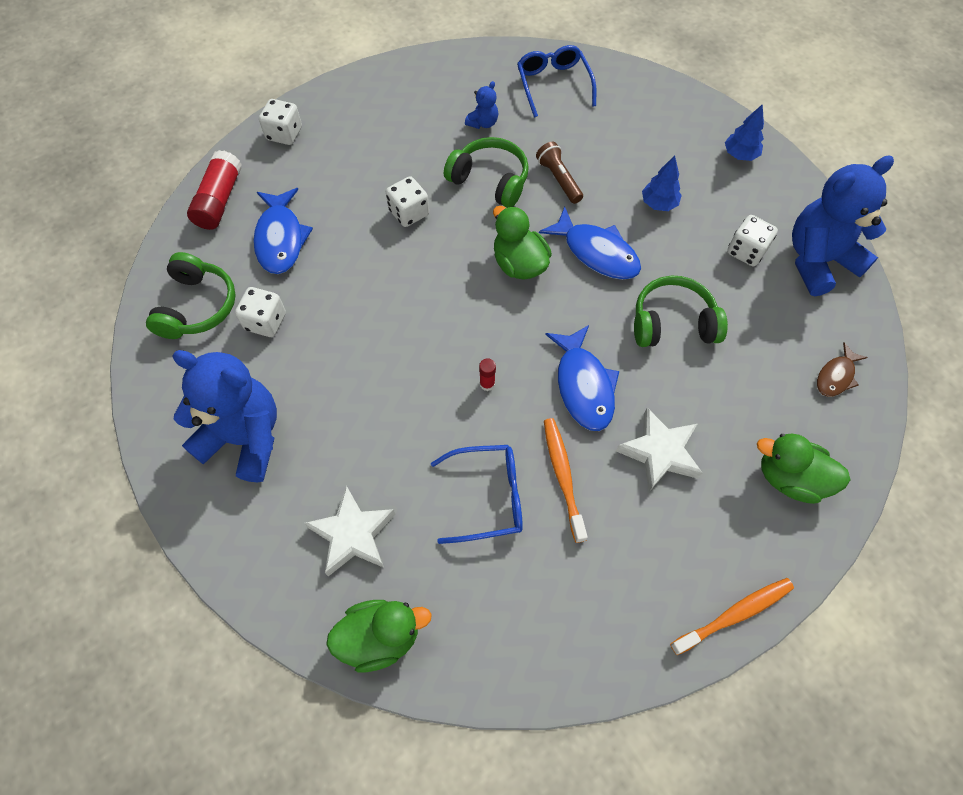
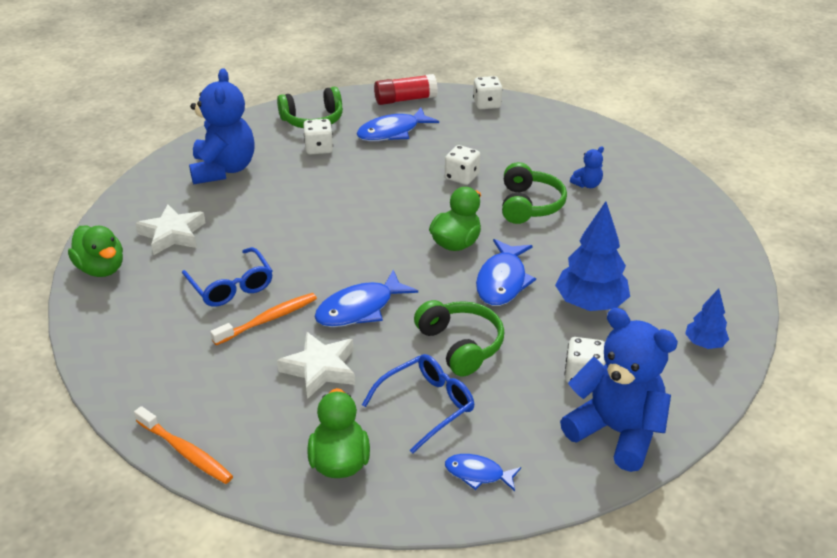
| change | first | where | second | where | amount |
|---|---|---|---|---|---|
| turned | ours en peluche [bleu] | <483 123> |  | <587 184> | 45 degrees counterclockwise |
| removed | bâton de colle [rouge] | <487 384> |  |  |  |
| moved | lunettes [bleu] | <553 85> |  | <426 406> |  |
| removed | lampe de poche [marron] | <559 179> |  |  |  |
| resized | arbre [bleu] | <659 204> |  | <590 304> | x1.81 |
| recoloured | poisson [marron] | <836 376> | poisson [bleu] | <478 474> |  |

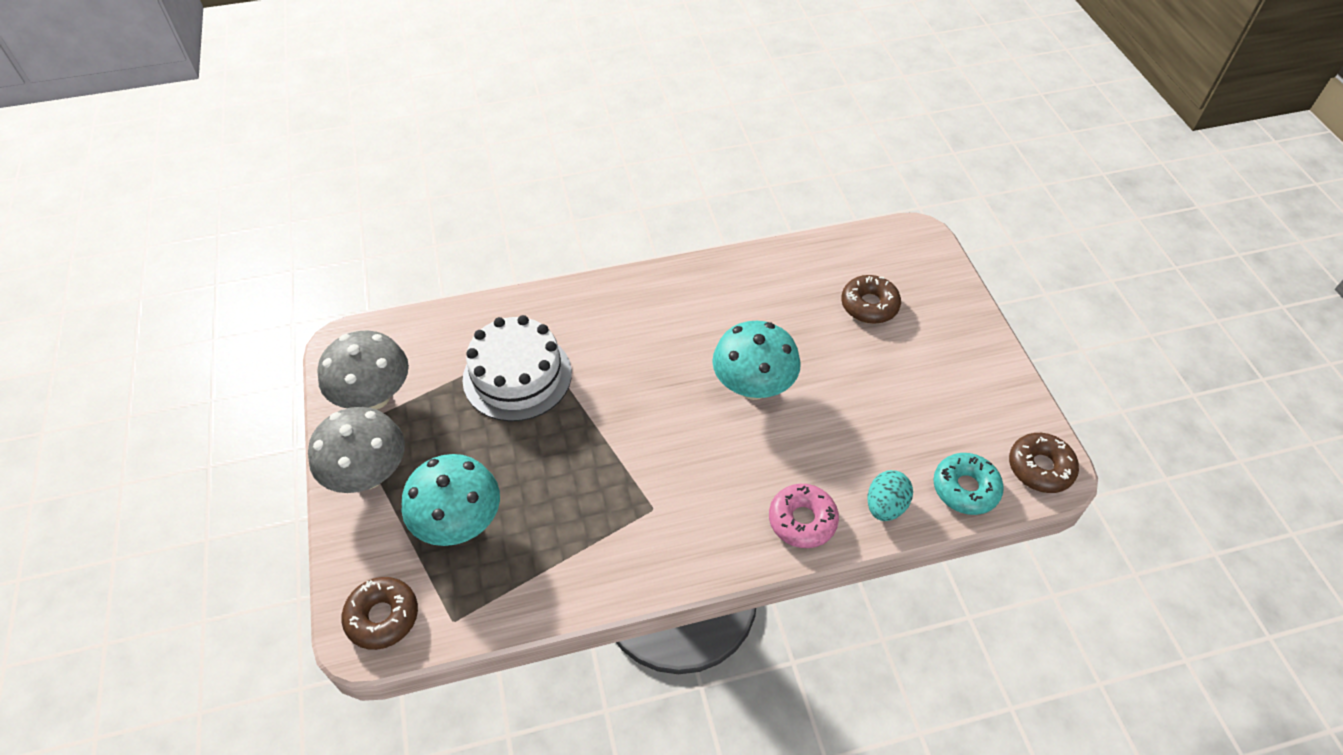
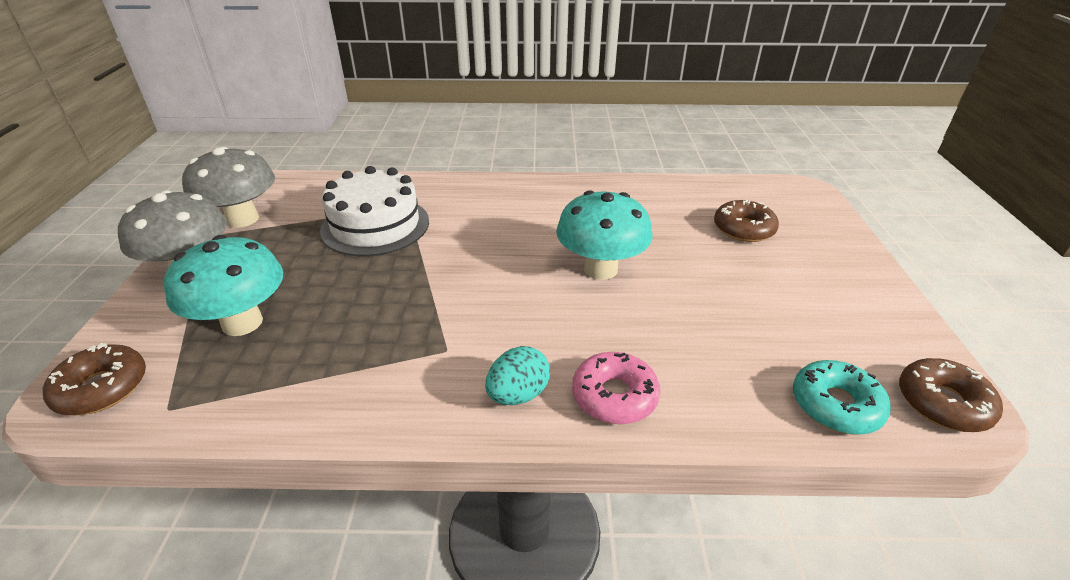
| change | first | where | second | where | amount |
|---|---|---|---|---|---|
| moved | œuf [turquoise] | <885 506> |  | <518 394> |  |

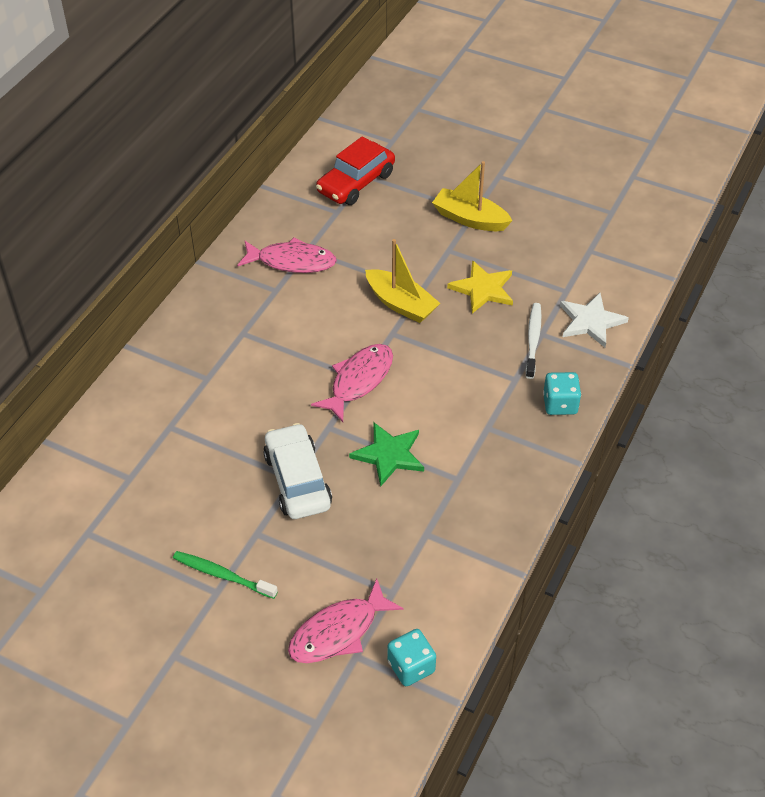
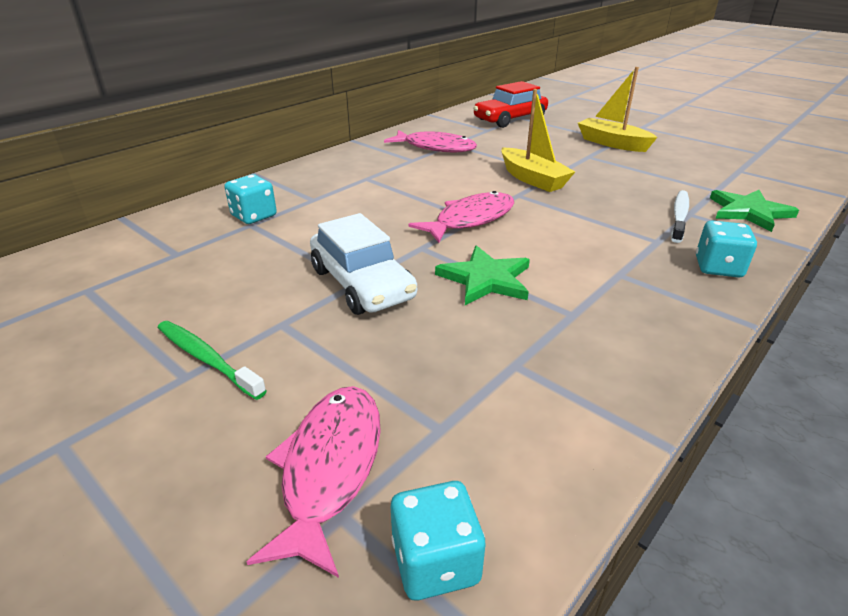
| change | first | where | second | where | amount |
|---|---|---|---|---|---|
| turned | voiture [blanc] | <297 480> |  | <362 284> | 150 degrees clockwise |
| turned | poisson [rose] | <338 632> |  | <330 468> | 120 degrees clockwise |
| removed | étoile [jaune] | <483 289> |  |  |  |
| recoloured | étoile [blanc] | <591 321> | étoile [vert] | <749 212> |  |
| added |  |  | dé [turquoise] | <254 216> |  |

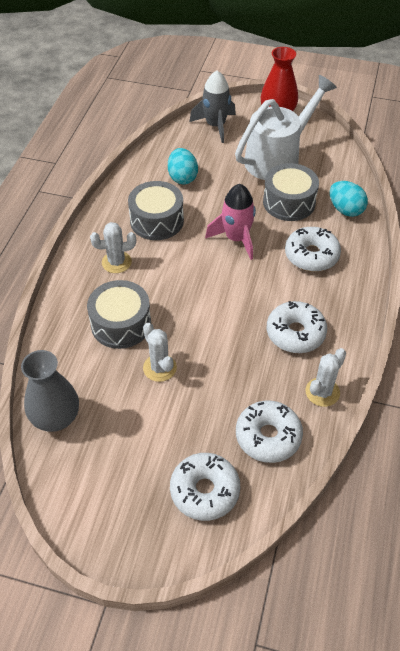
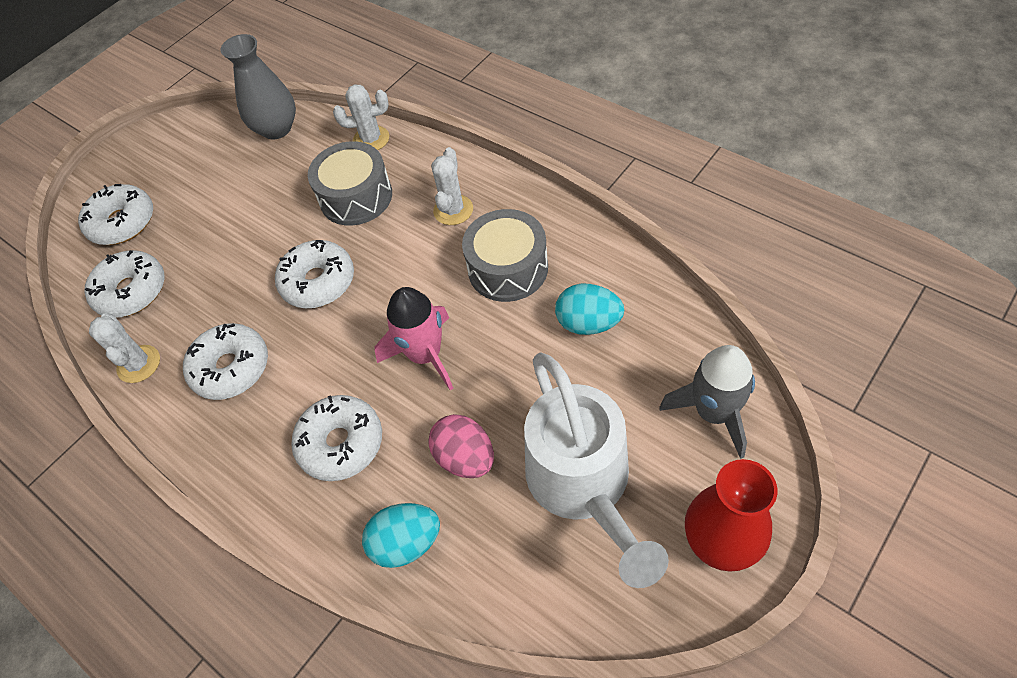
| change | first | where | second | where | amount |
|---|---|---|---|---|---|
| moved | cactus [blanc] | <159 368> |  | <371 139> |  |
| replaced | tambour [gris] | <289 202> | œuf [rose] | <465 458> |  |
| added |  |  | beignet [blanc] | <318 282> |  |

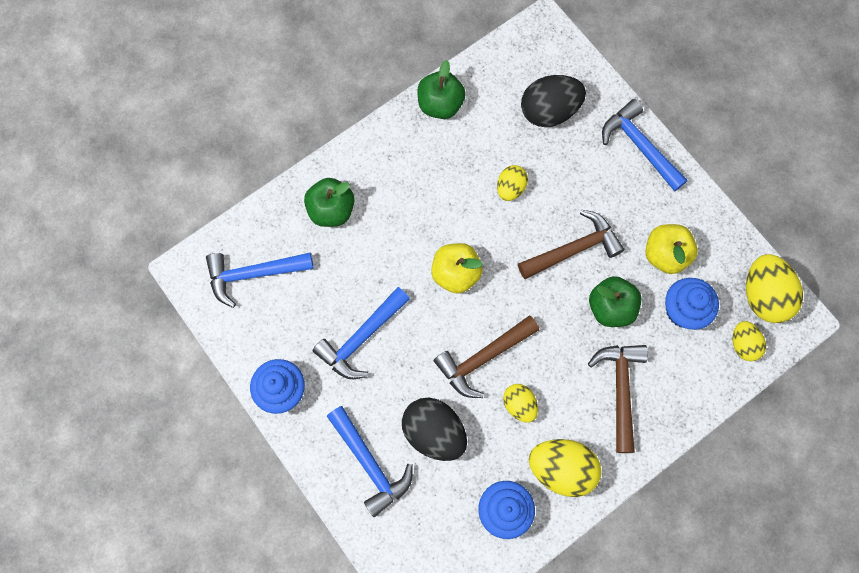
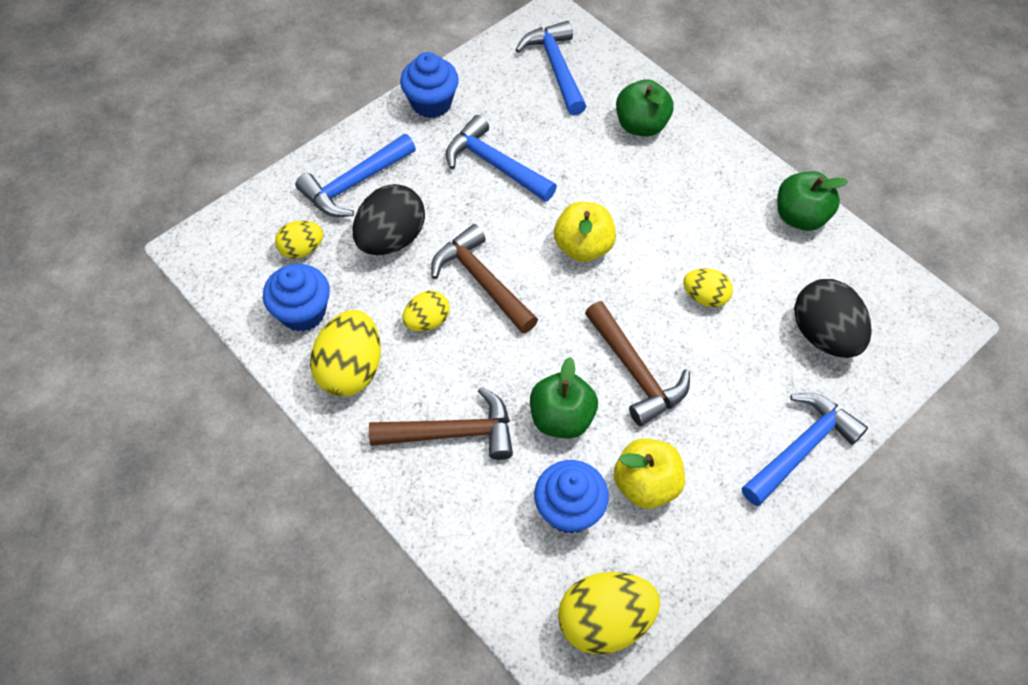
| change | first | where | second | where | amount |
|---|---|---|---|---|---|
| moved | œuf [jaune] | <743 344> |  | <302 249> |  |

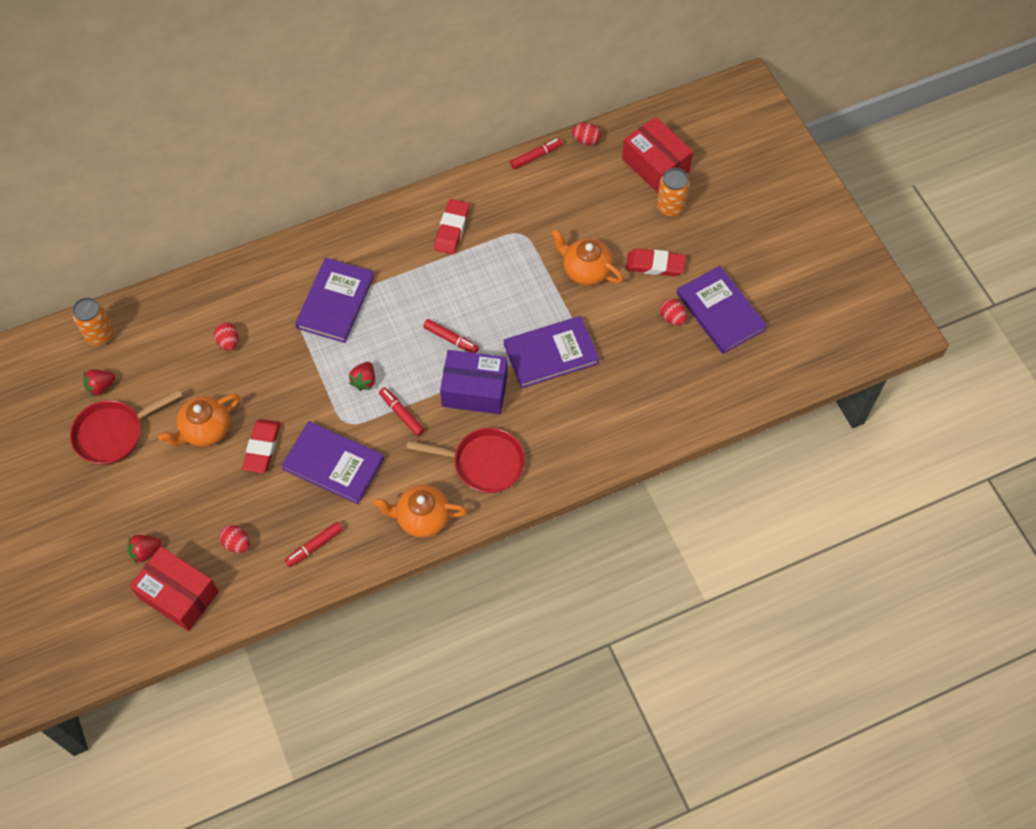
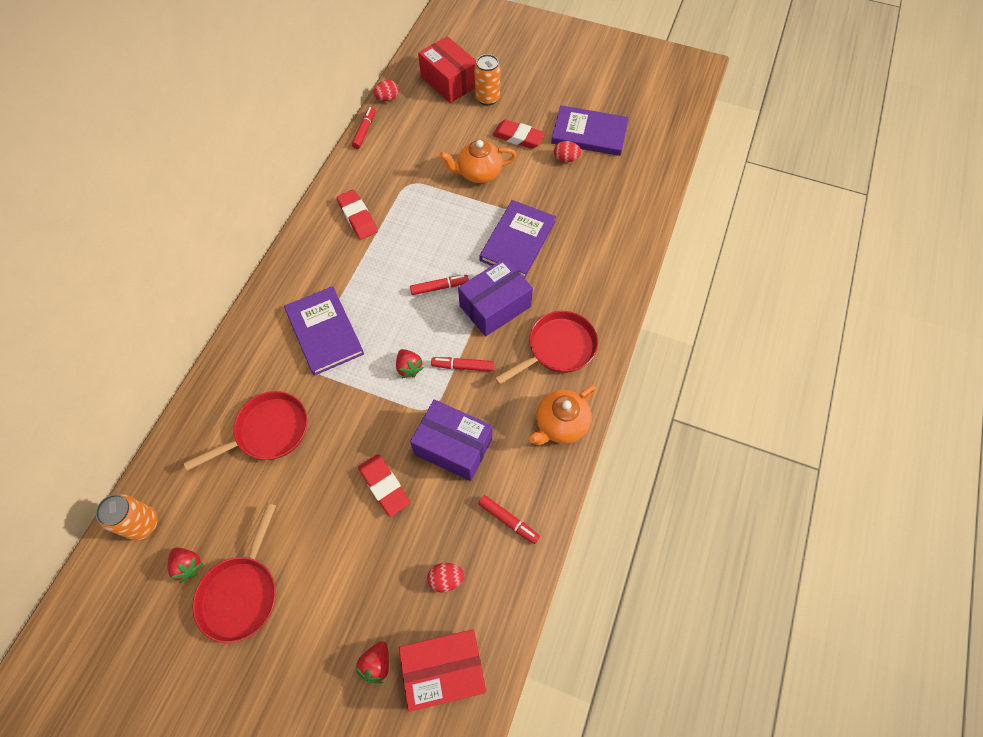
| change | first | where | second | where | amount |
|---|---|---|---|---|---|
| turned | fraise [rouge] | <101 386> |  | <188 565> | 60 degrees counterclockwise |
| removed | théière [orange] | <205 430> |  |  |  |
| replaced | œuf [rouge] | <228 342> | poêle [rouge] | <268 431> |  |
| replaced | livre [violet] | <333 464> | boîte [violet] | <453 446> |  |
| turned | feutre [rouge] | <314 546> |  | <508 520> | 60 degrees counterclockwise |
| turned | boîte [rouge] | <655 165> |  | <449 82> | 45 degrees clockwise |
| turned | gomme [rouge] | <655 265> |  | <518 137> | 60 degrees clockwise |

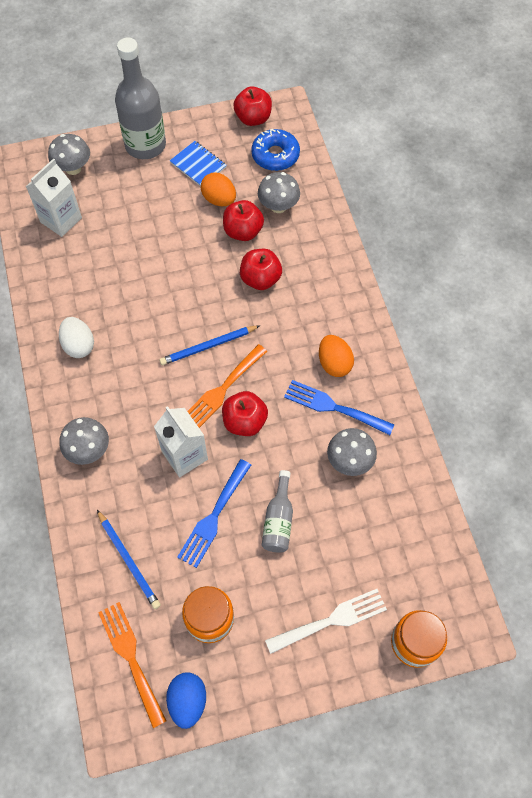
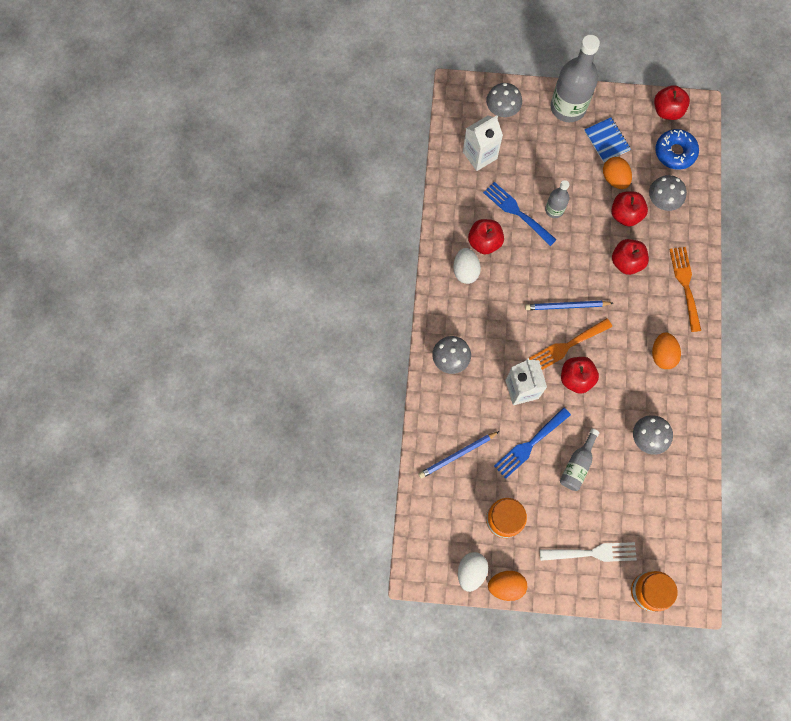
| change | first | where | second | where | amount |
|---|---|---|---|---|---|
| turned | crayon [bleu] | <129 560> |  | <457 455> | 75 degrees clockwise |
| moved | fourchette [orange] | <131 658> |  | <685 285> |  |
| recoloured | œuf [bleu] | <188 701> | œuf [blanc] | <471 571> |  |
| moved | fourchette [bleu] | <333 407> |  | <517 212> |  |
| added |  |  | pomme [rouge] | <484 242> |  |
| added |  |  | œuf [orange] | <506 586> |  |
| added |  |  | bouteille [gris] | <554 210> |  |

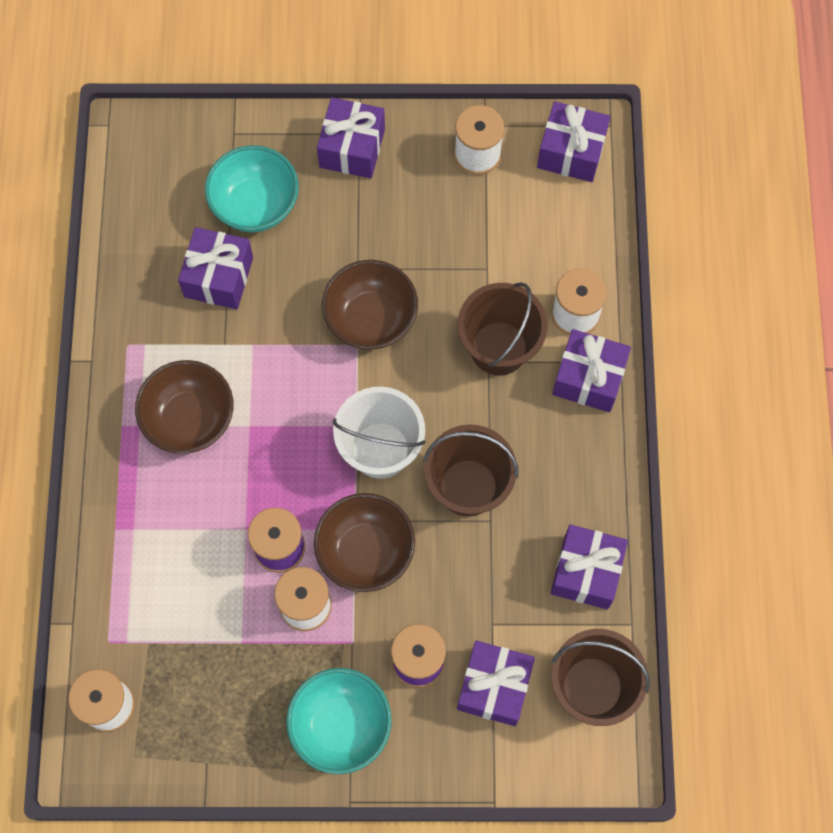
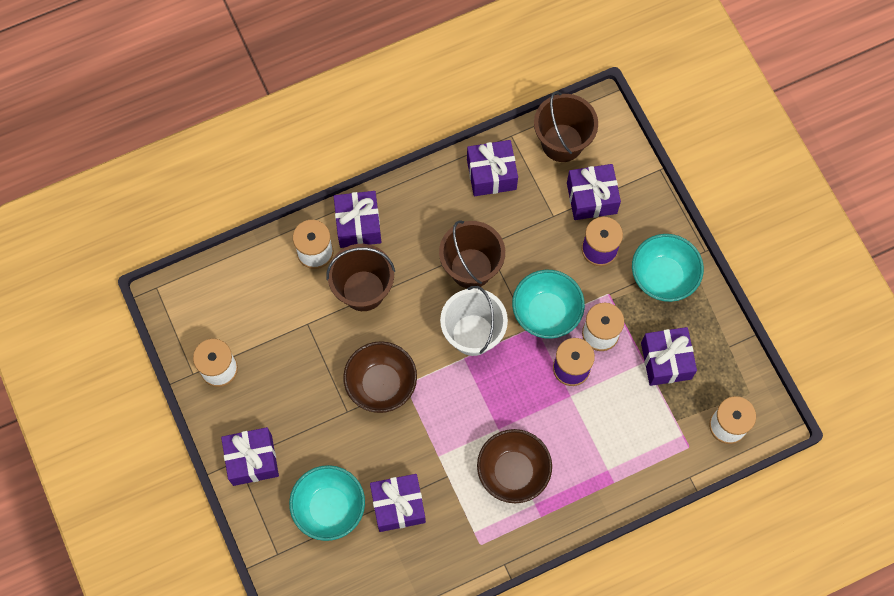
| change | first | where | second | where | amount |
|---|---|---|---|---|---|
| recoloured | bol [marron] | <365 551> | bol [turquoise] | <546 312> |  |
| moved | cadeau [violet] | <571 152> |  | <666 361> |  |

